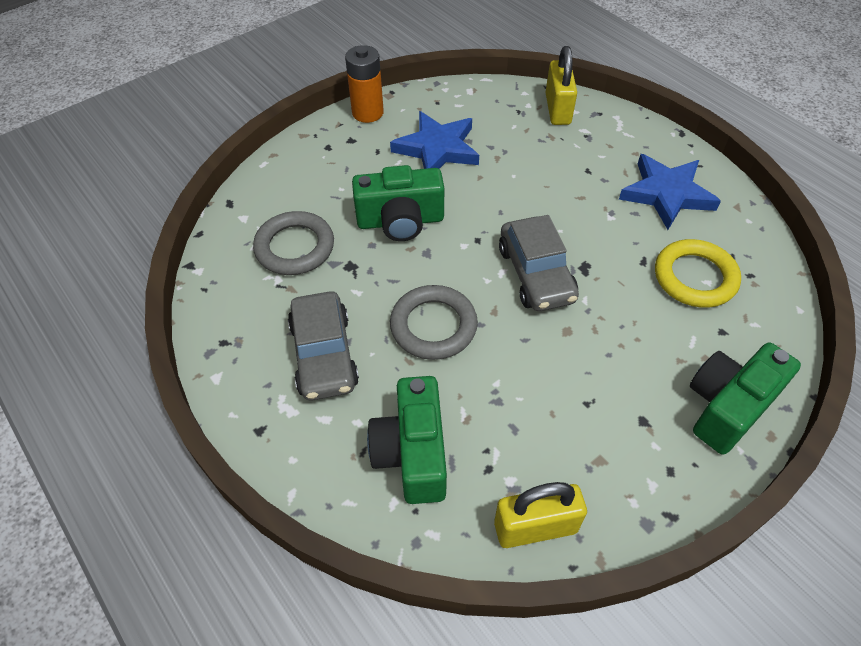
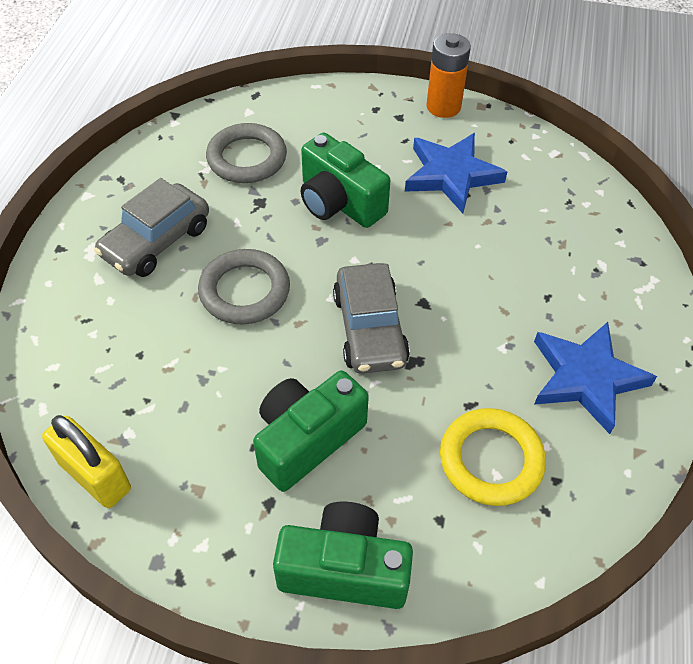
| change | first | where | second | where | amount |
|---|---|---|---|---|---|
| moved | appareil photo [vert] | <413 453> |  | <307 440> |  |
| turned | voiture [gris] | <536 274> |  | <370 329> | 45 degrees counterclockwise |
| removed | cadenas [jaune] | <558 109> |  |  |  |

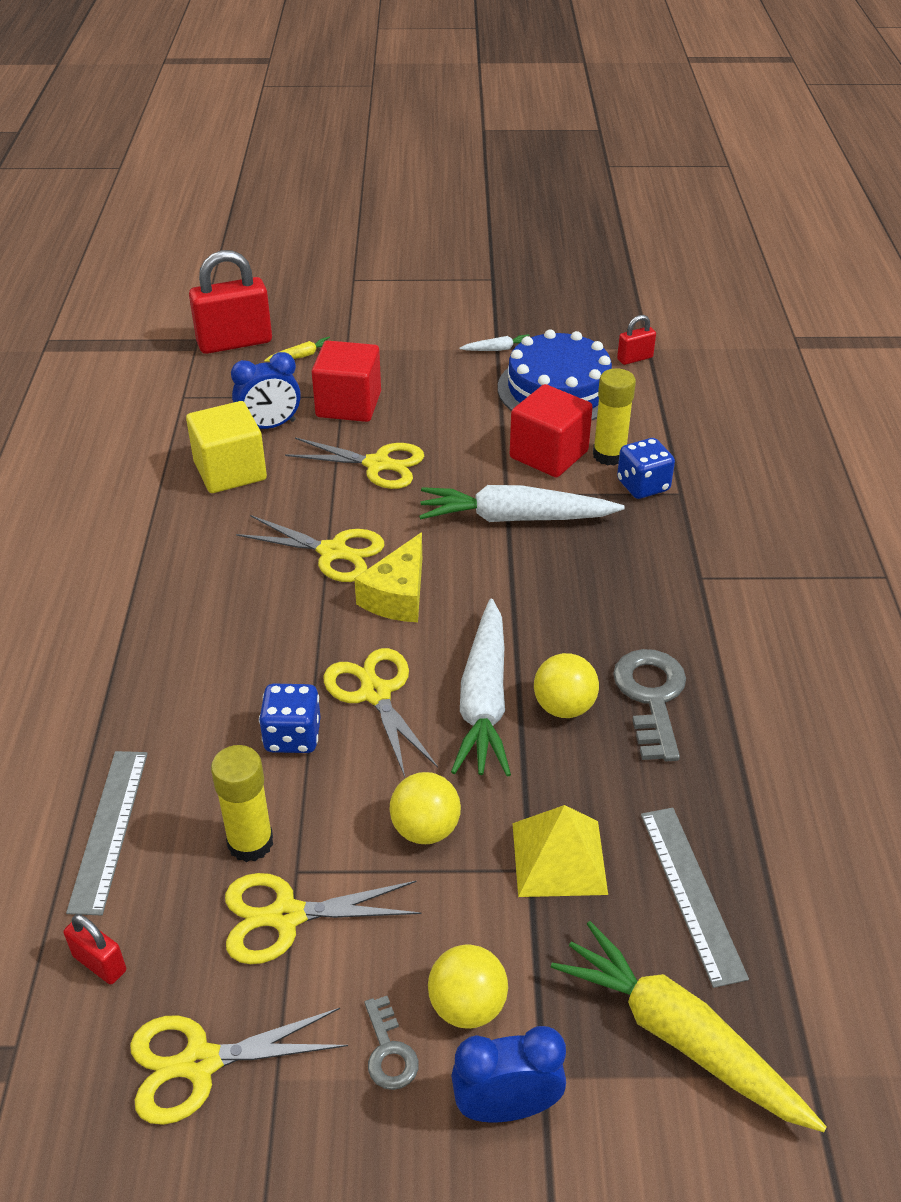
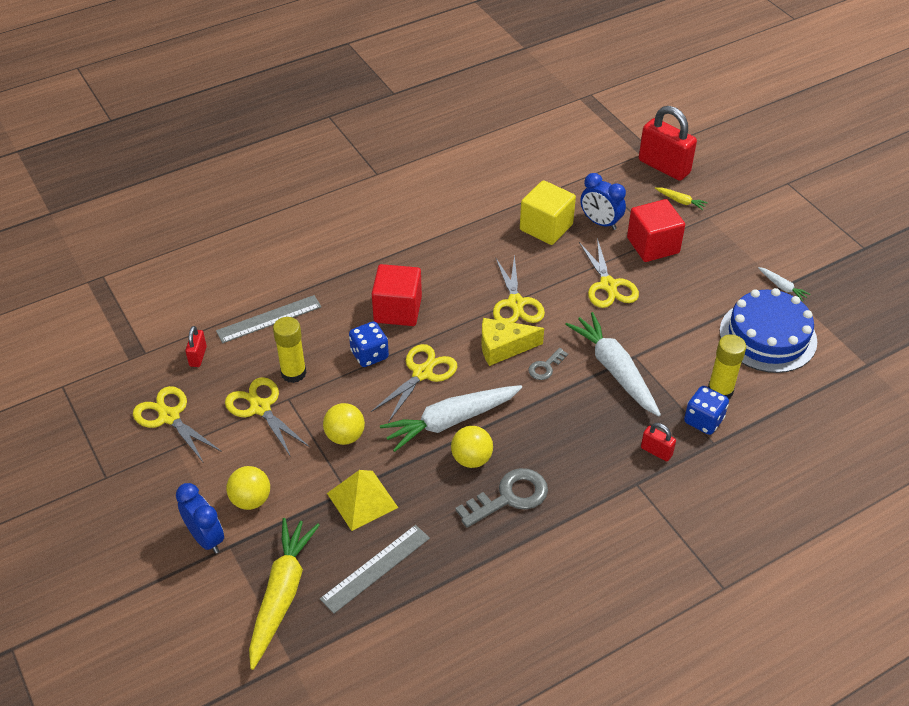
| change | first | where | second | where | amount |
|---|---|---|---|---|---|
| moved | clé [gris] | <389 1051> |  | <545 367> |  |
| moved | cube [rouge] | <548 454> |  | <397 310> |  |
| moved | cadenas [rouge] | <635 358> |  | <656 451> |  |

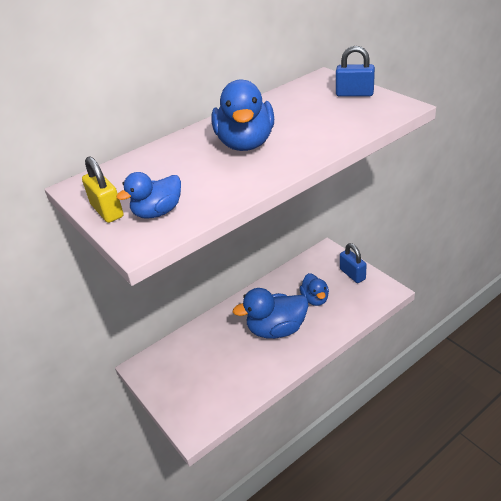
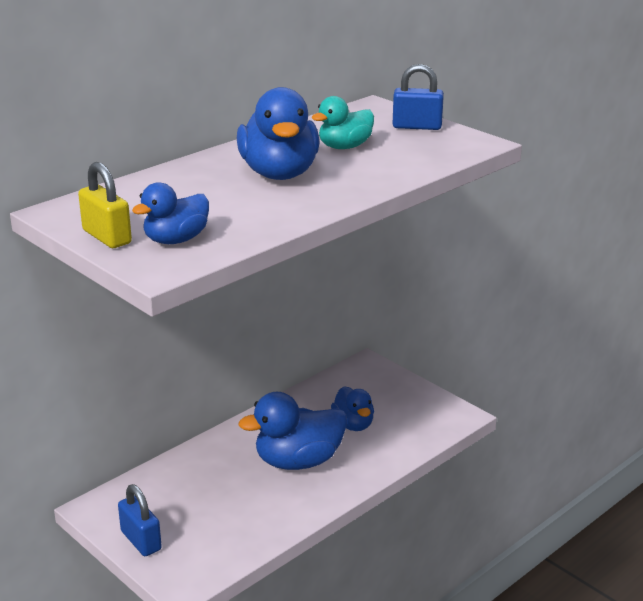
| change | first | where | second | where | amount |
|---|---|---|---|---|---|
| moved | cadenas [bleu] | <352 274> |  | <141 541> |  |
| added |  |  | canard [turquoise] | <344 147> |  |

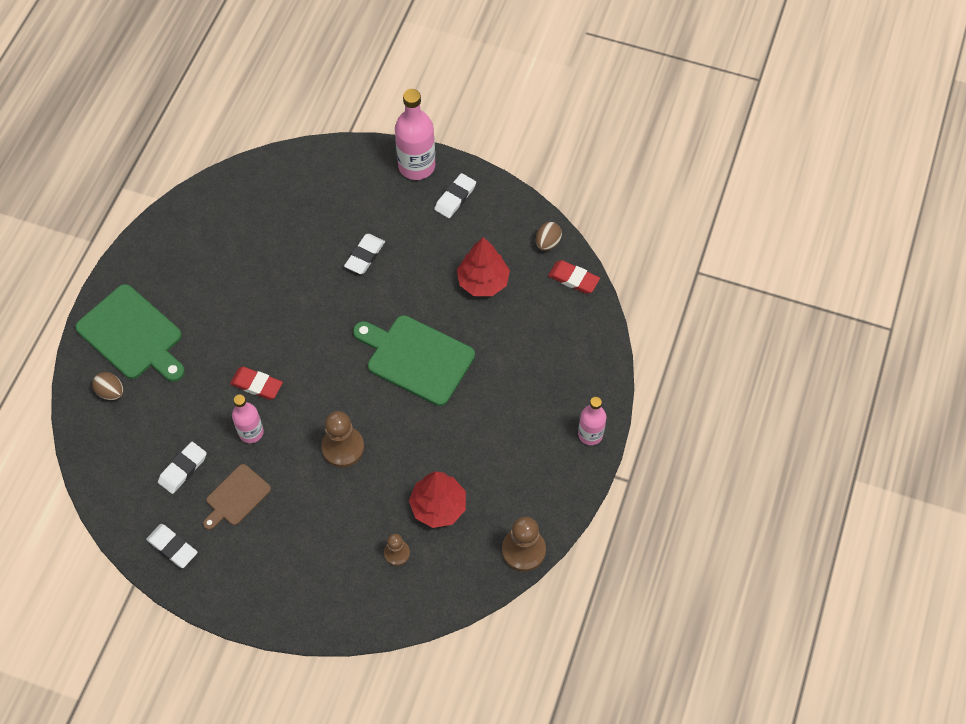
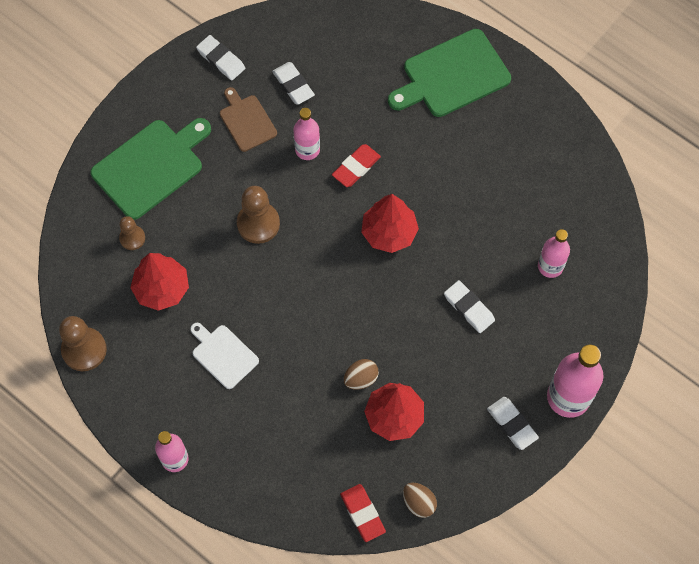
| change | first | where | second | where | amount |
|---|---|---|---|---|---|
| moved | œuf [marron] | <111 392> |  | <361 379> |  |
| turned | gomme [blanc] | <172 547> |  | <221 60> | 75 degrees clockwise |
| moved | planche à découper [vert] | <416 358> |  | <151 166> |  |
| turned | gomme [rouge] | <573 279> |  | <362 513> | 75 degrees counterclockwise |
| added |  |  | planche à découper [blanc] | <223 354> |  |
| added |  |  | arbre [rouge] | <389 232> |  |
| added |  |  | bouteille [rose] | <550 266> |  |

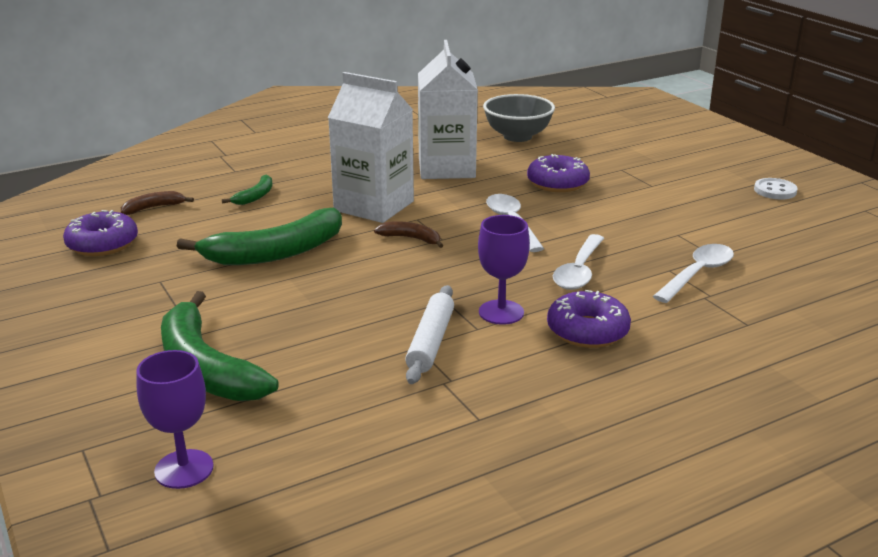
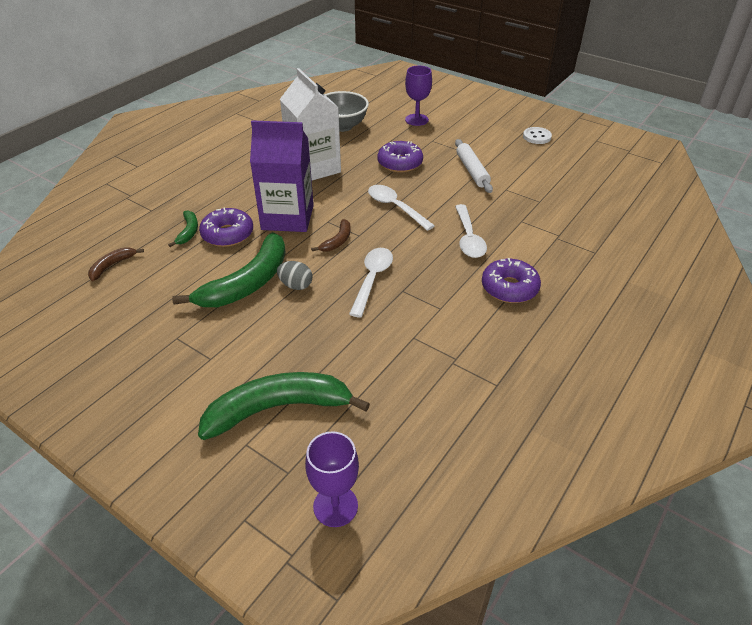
| change | first | where | second | where | amount |
|---|---|---|---|---|---|
| moved | beignet [violet] | <102 244> |  | <227 234> |  |
| turned | banane [vert] | <205 367> |  | <278 408> | 135 degrees clockwise |
| recoloured | brique de lait [blanc] | <374 206> | brique de lait [violet] | <287 217> |  |
| turned | banane [marron] | <411 238> |  | <337 241> | 120 degrees clockwise |
| moved | rouleau à pâtisserie [blanc] | <430 342> |  | <472 171> |  |
| moved | verre à pied [violet] | <501 312> |  | <416 120> |  |
| moved | cuillère [blanc] | <697 274> |  | <372 279> |  |
| added |  |  | œuf [gris] | <296 285> |  |

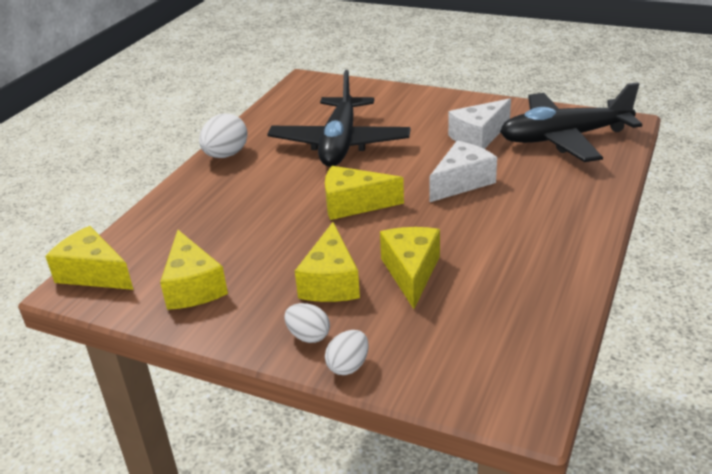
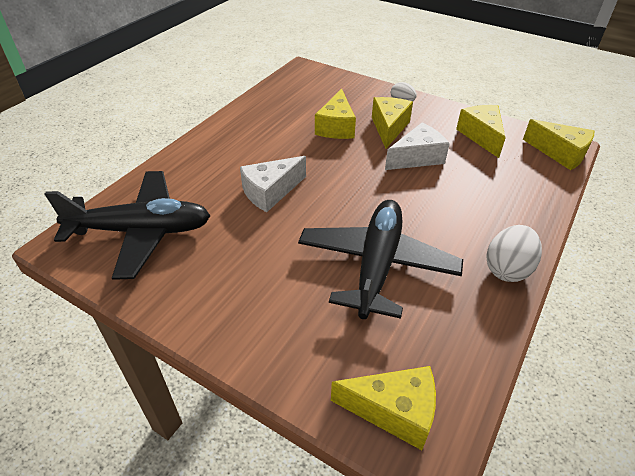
| change | first | where | second | where | amount |
|---|---|---|---|---|---|
| moved | fromage [jaune] | <354 204> |  | <394 411> |  |
| removed | œuf [blanc] | <348 366> |  |  |  |
| moved | fromage [blanc] | <479 136> |  | <417 158> |  |

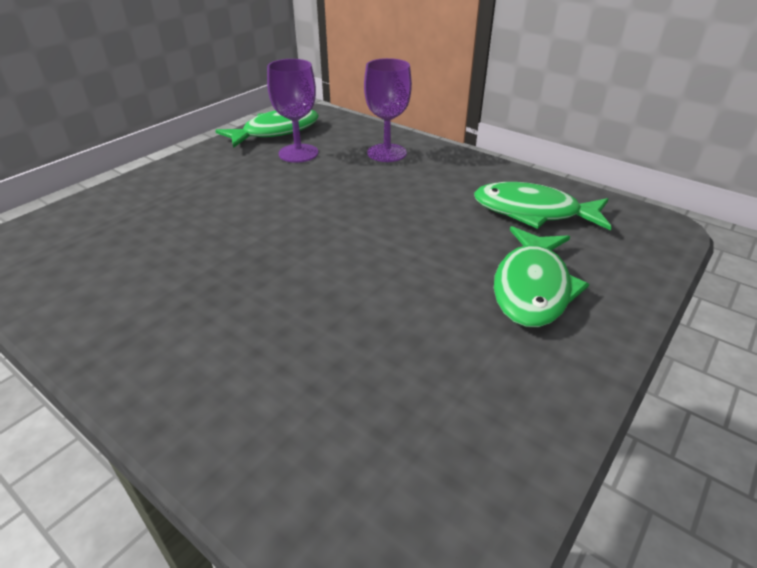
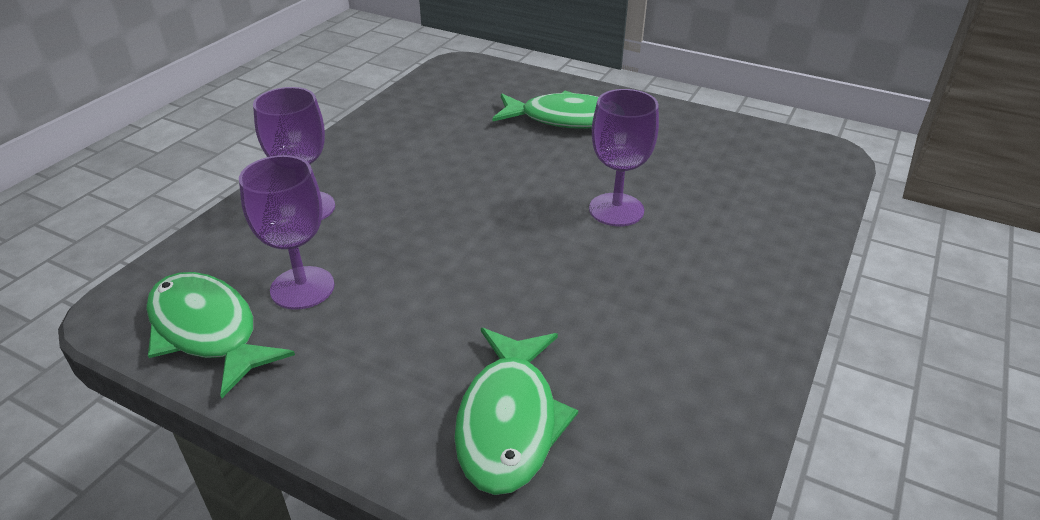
| change | first | where | second | where | amount |
|---|---|---|---|---|---|
| moved | poisson [vert] | <532 212> |  | <509 422> |  |
| added |  |  | verre à pied [violet] | <616 210> |  |

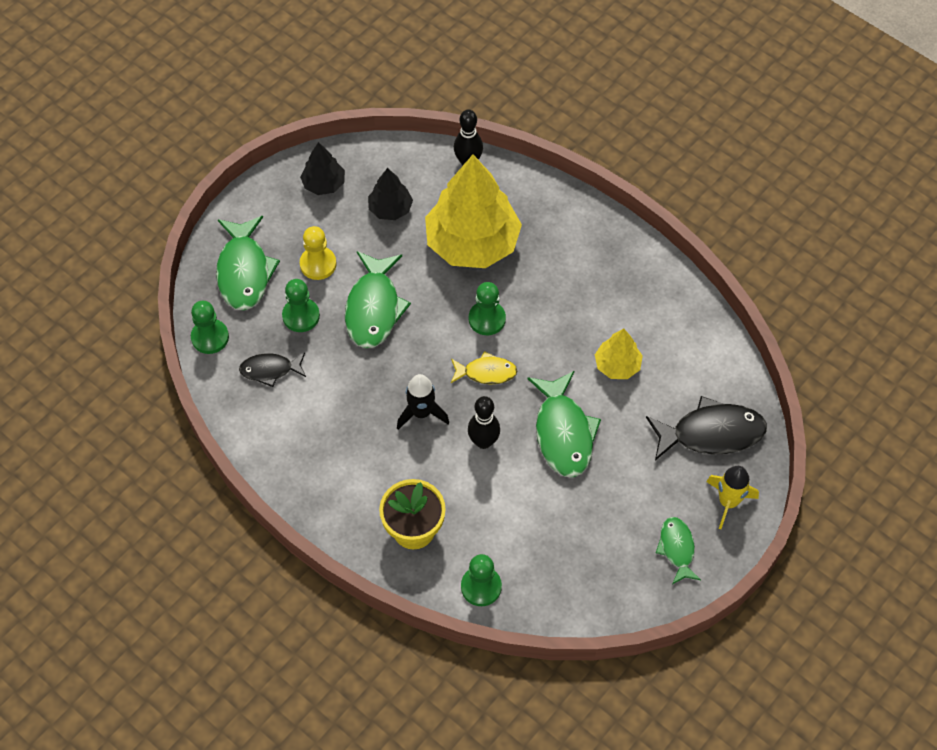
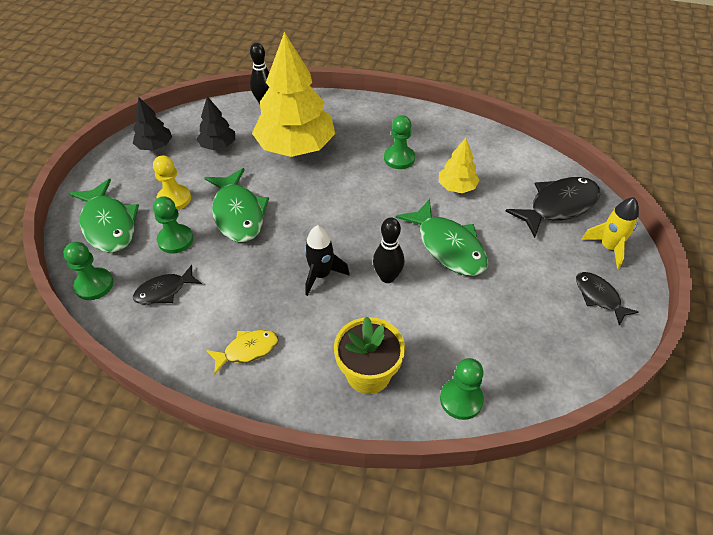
| change | first | where | second | where | amount |
|---|---|---|---|---|---|
| moved | poisson [jaune] | <486 372> |  | <247 350> |  |
| moved | pion [vert] | <487 319> |  | <399 158> |  |
| recoloured | poisson [vert] | <677 548> | poisson [noir] | <599 297> |  |

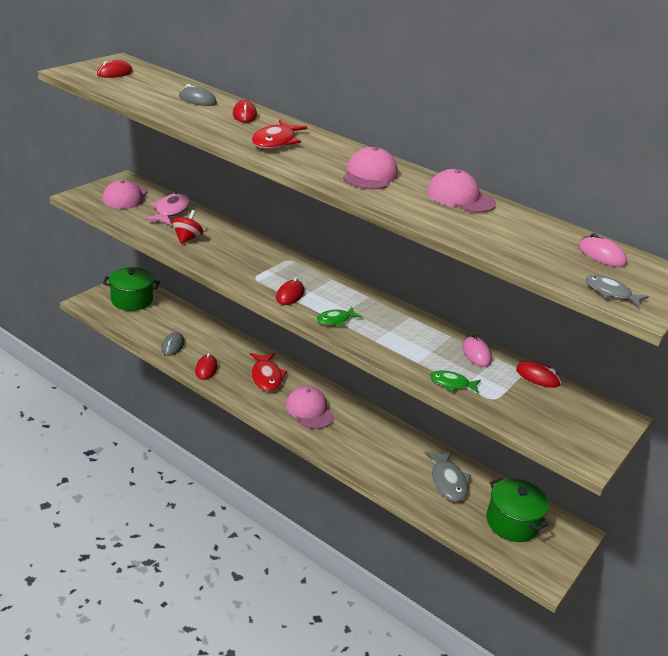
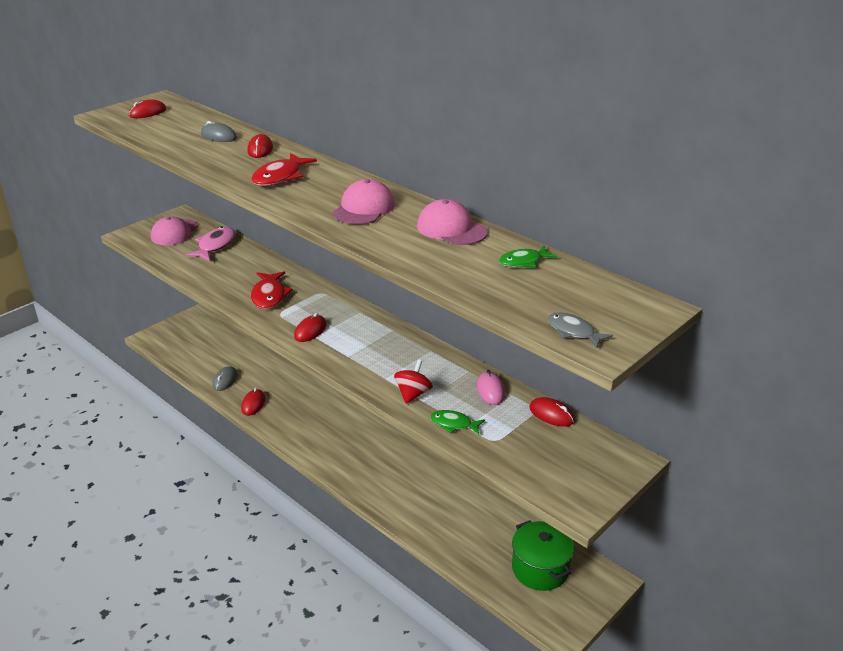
| change | first | where | second | where | amount |
|---|---|---|---|---|---|
| removed | marmite [vert] | <132 300> |  |  |  |
| moved | toupie [rouge] | <187 238> |  | <413 394> |  |
| moved | poisson [rouge] | <266 377> |  | <269 296> |  |
| removed | casquette [rose] | <309 410> |  |  |  |
| moved | poisson [vert] | <335 320> |  | <523 262> |  |
| removed | poisson [gris] | <447 481> |  |  |  |
| removed | souris [rose] | <601 255> |  |  |  |

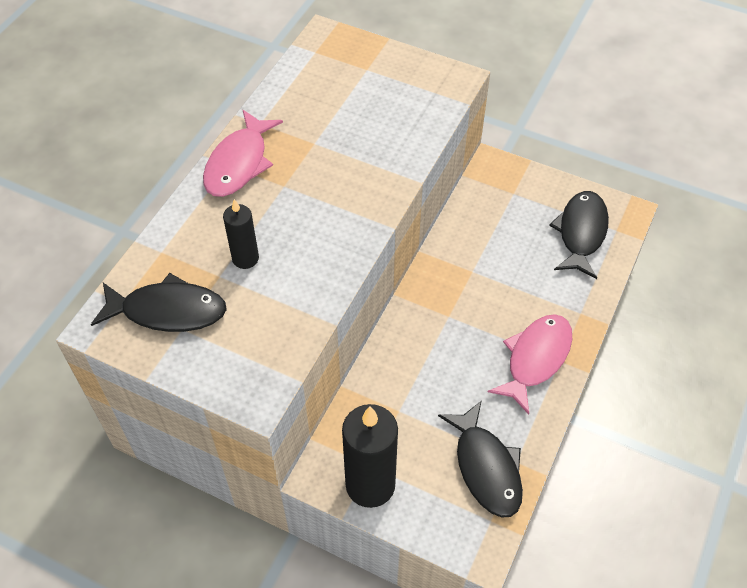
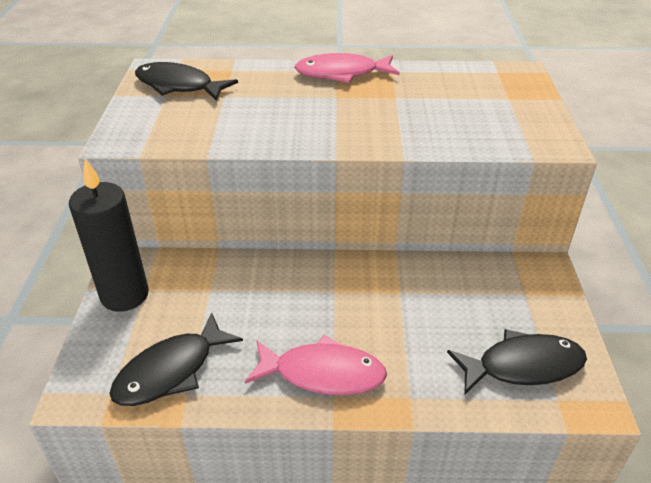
| change | first | where | second | where | amount |
|---|---|---|---|---|---|
| turned | poisson [noir] | <168 311> |  | <178 86> | 135 degrees clockwise |
| removed | bougie [noir] | <245 258> |  |  |  |

